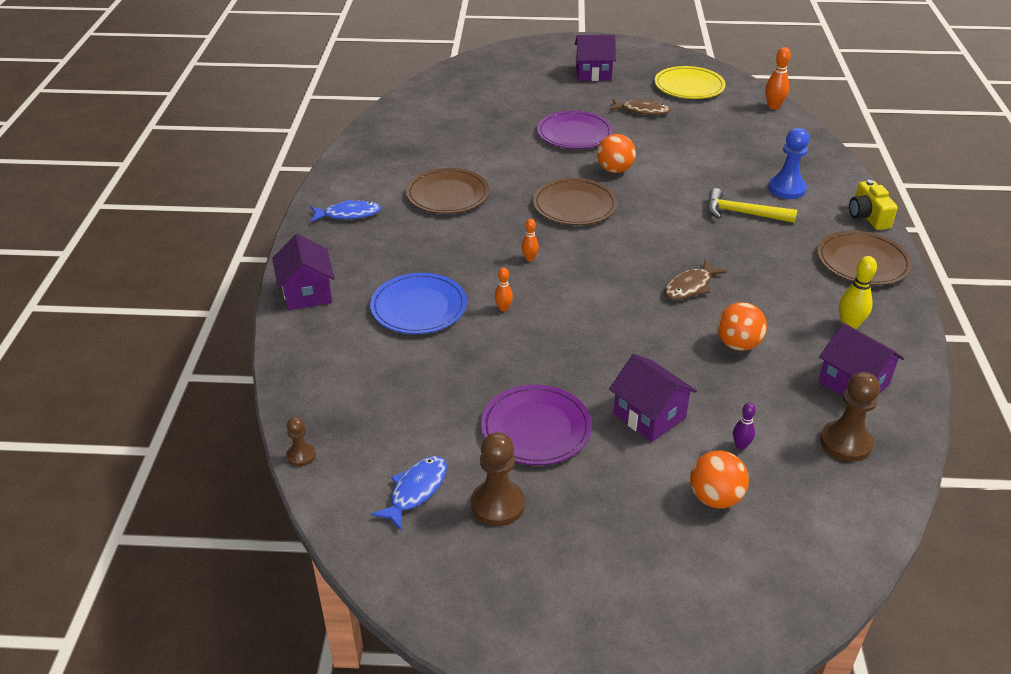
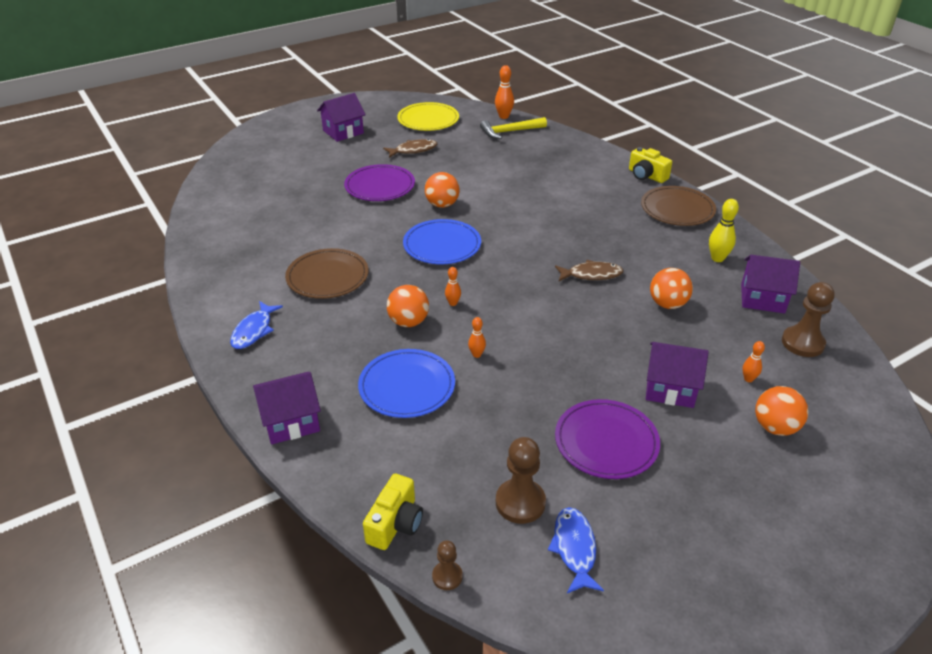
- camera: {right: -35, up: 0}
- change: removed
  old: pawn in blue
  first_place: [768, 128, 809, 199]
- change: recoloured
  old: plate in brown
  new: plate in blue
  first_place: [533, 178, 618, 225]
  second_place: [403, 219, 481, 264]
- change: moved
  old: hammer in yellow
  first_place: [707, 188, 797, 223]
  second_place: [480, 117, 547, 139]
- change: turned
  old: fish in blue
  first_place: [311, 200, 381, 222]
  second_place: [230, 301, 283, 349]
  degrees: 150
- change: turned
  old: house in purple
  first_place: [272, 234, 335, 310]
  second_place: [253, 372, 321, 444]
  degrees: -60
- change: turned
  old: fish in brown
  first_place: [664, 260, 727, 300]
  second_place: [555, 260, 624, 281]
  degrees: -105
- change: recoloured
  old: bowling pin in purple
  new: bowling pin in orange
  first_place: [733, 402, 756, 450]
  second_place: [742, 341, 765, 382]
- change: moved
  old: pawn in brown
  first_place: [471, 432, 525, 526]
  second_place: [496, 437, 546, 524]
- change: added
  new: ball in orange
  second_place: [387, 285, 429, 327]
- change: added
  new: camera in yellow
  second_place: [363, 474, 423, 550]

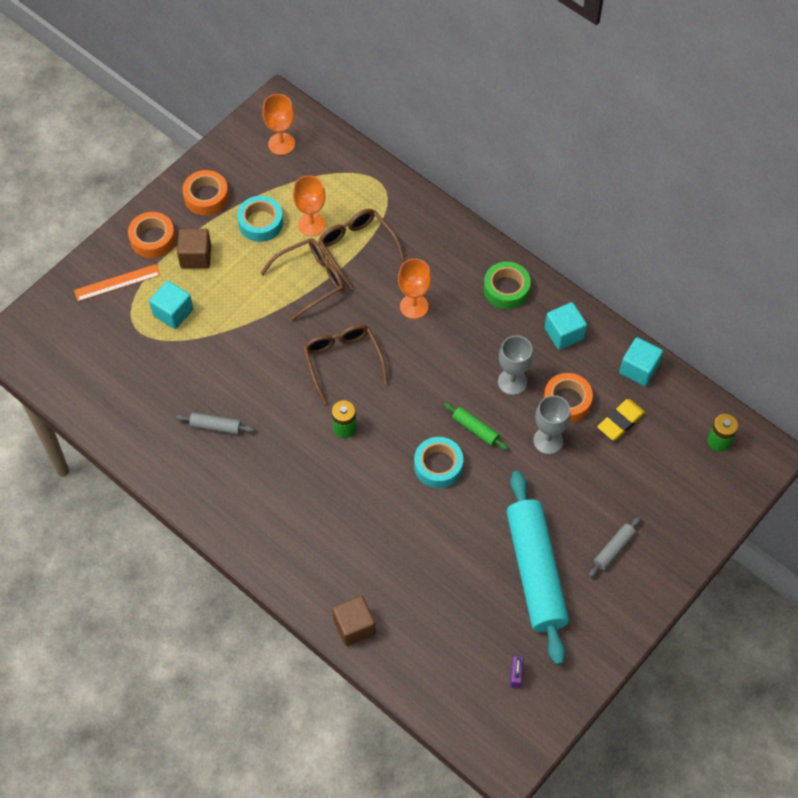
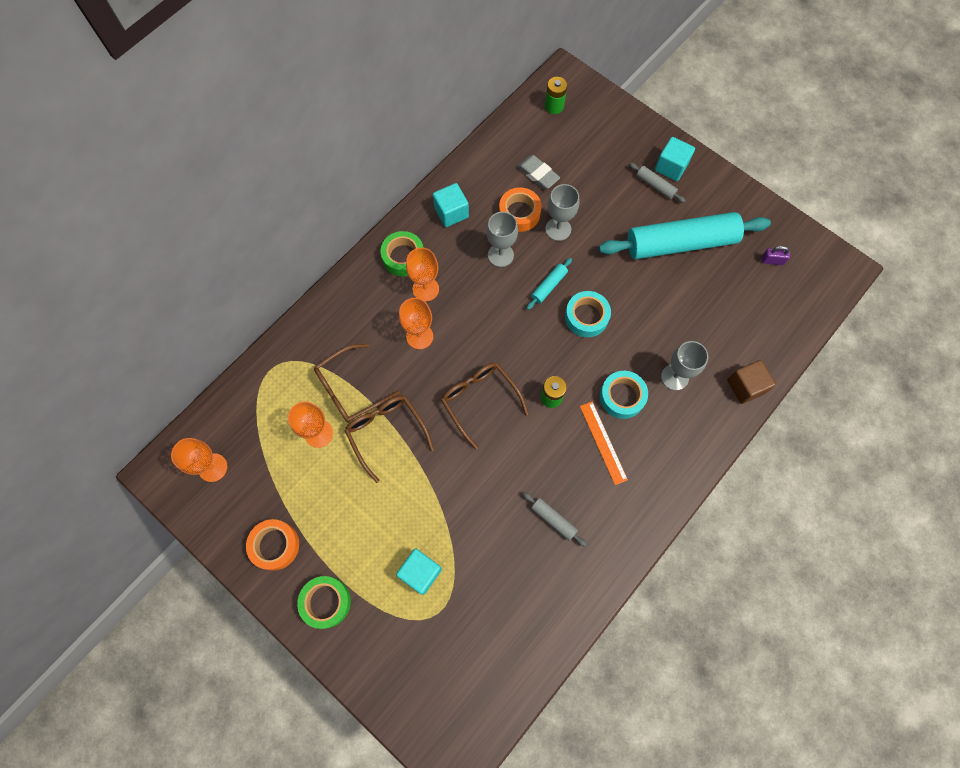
- camera: {right: -90, up: 10}
- change: moved
  old: tape in turquoise
  first_place: [237, 196, 283, 242]
  second_place: [600, 371, 648, 419]
- change: recoloured
  old: tape in orange
  new: tape in green
  first_place: [128, 212, 175, 258]
  second_place: [297, 576, 351, 629]
- change: removed
  old: cube in brown
  first_place: [177, 229, 211, 269]
- change: moved
  old: ruler in orange
  first_place: [74, 264, 160, 301]
  second_place: [580, 402, 628, 485]
- change: turned
  old: glasses in brown
  first_place: [303, 324, 388, 405]
  second_place: [441, 363, 529, 450]
  degrees: 75
- change: moved
  old: cube in turquoise
  first_place: [619, 337, 663, 386]
  second_place: [655, 137, 695, 181]
- change: recoloured
  old: eraser in yellow
  new: eraser in grey
  first_place: [597, 399, 645, 440]
  second_place: [517, 155, 560, 189]
- change: recoloured
  old: rolling pin in green
  new: rolling pin in turquoise
  first_place: [444, 403, 508, 450]
  second_place: [527, 258, 572, 310]
- change: turned
  old: rolling pin in grey
  first_place: [176, 412, 255, 434]
  second_place: [523, 492, 587, 547]
  degrees: -60
- change: added
  new: goblet in orange
  second_place: [406, 247, 439, 302]
- change: added
  new: goblet in grey
  second_place: [661, 341, 708, 390]

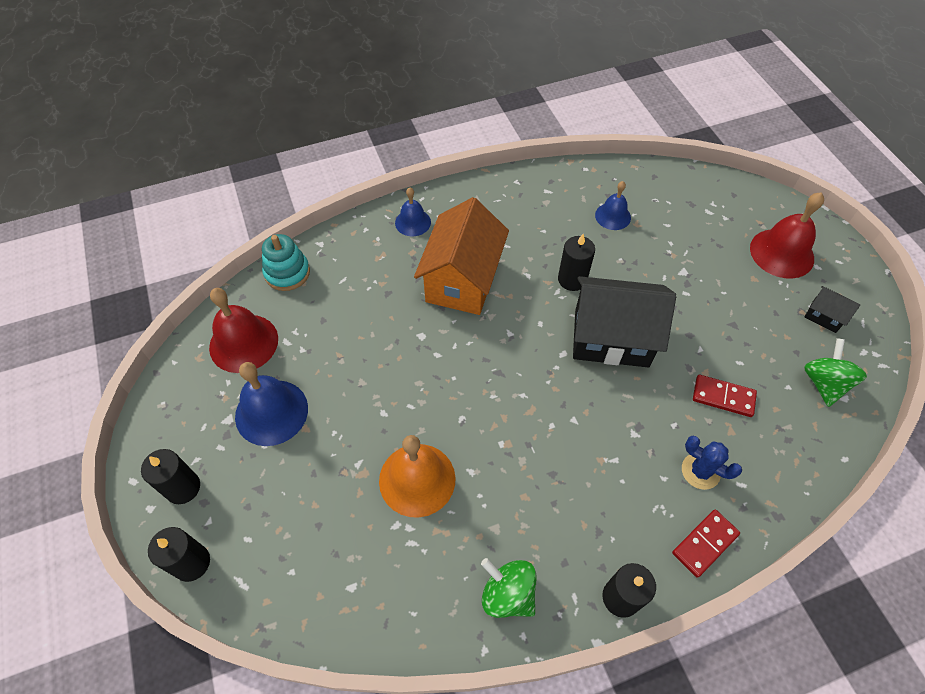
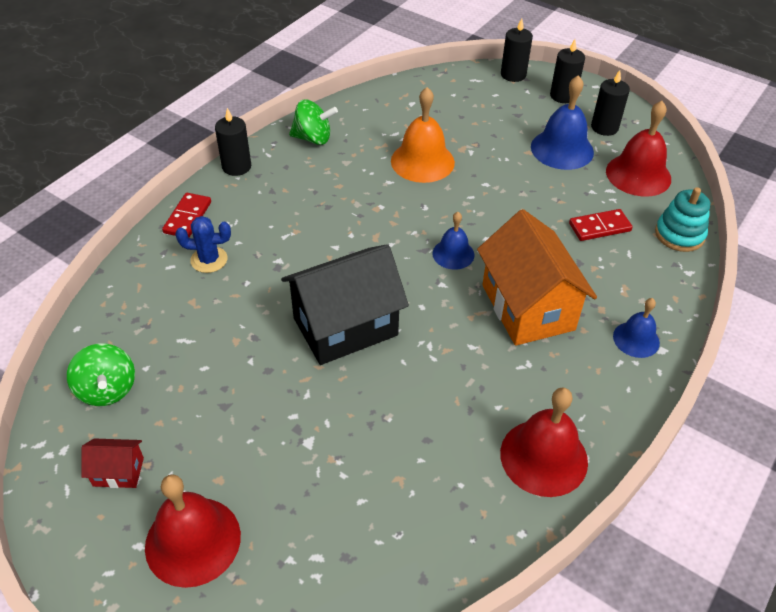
- camera: {right: 145, up: -10}
- change: moved
  old: bell in blue
  first_place: [595, 181, 631, 230]
  second_place: [432, 212, 475, 270]
- change: moved
  old: candle in black
  first_place: [558, 234, 595, 291]
  second_place: [591, 70, 630, 136]
- change: recoloured
  old: house in black
  new: house in red
  first_place: [805, 286, 860, 333]
  second_place: [81, 438, 144, 488]
- change: moved
  old: domino in red
  first_place: [693, 375, 757, 417]
  second_place: [569, 209, 633, 241]
- change: added
  new: bell in red
  second_place: [500, 388, 588, 497]

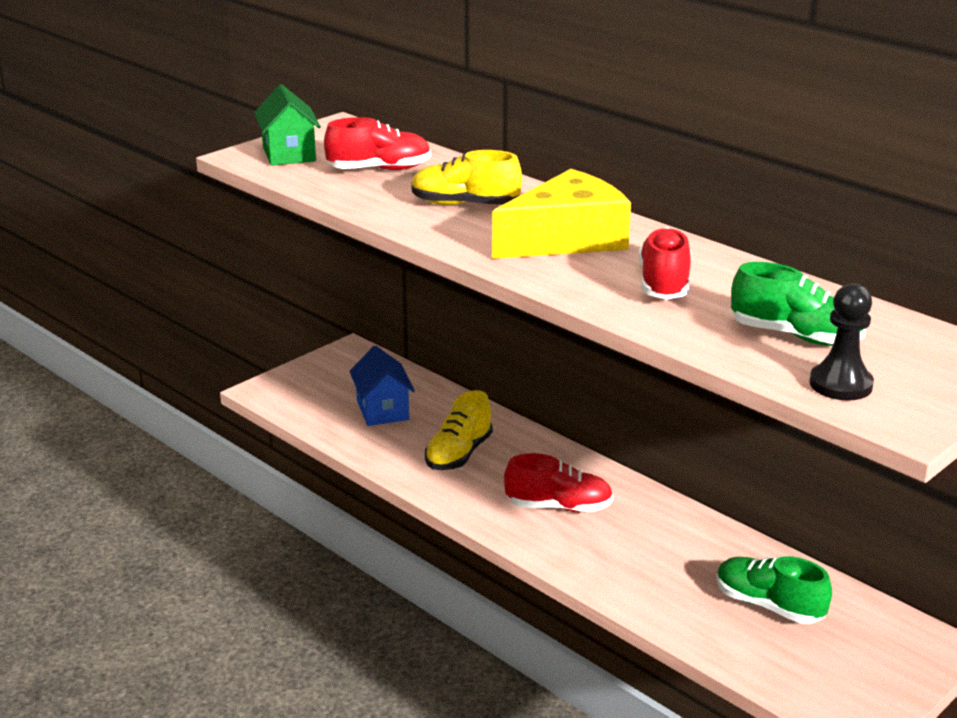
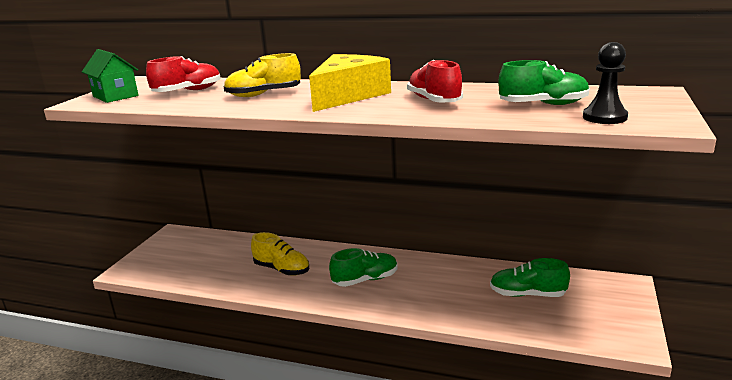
- camera: {right: -25, up: -5}
- change: removed
  old: house in blue
  first_place: [349, 346, 415, 426]
- change: turned
  old: shoe in yellow
  first_place: [425, 390, 493, 470]
  second_place: [251, 232, 309, 276]
  degrees: -60
- change: recoloured
  old: shoe in red
  new: shoe in green
  first_place: [504, 453, 613, 512]
  second_place: [329, 248, 398, 287]

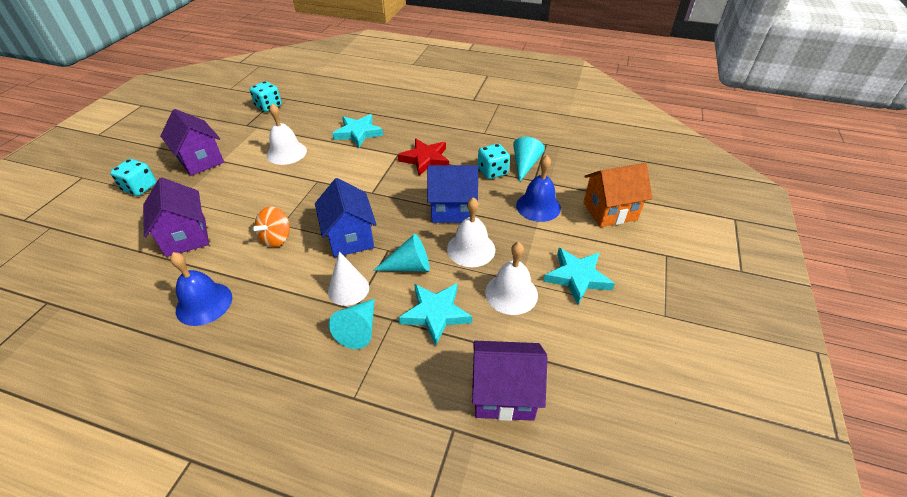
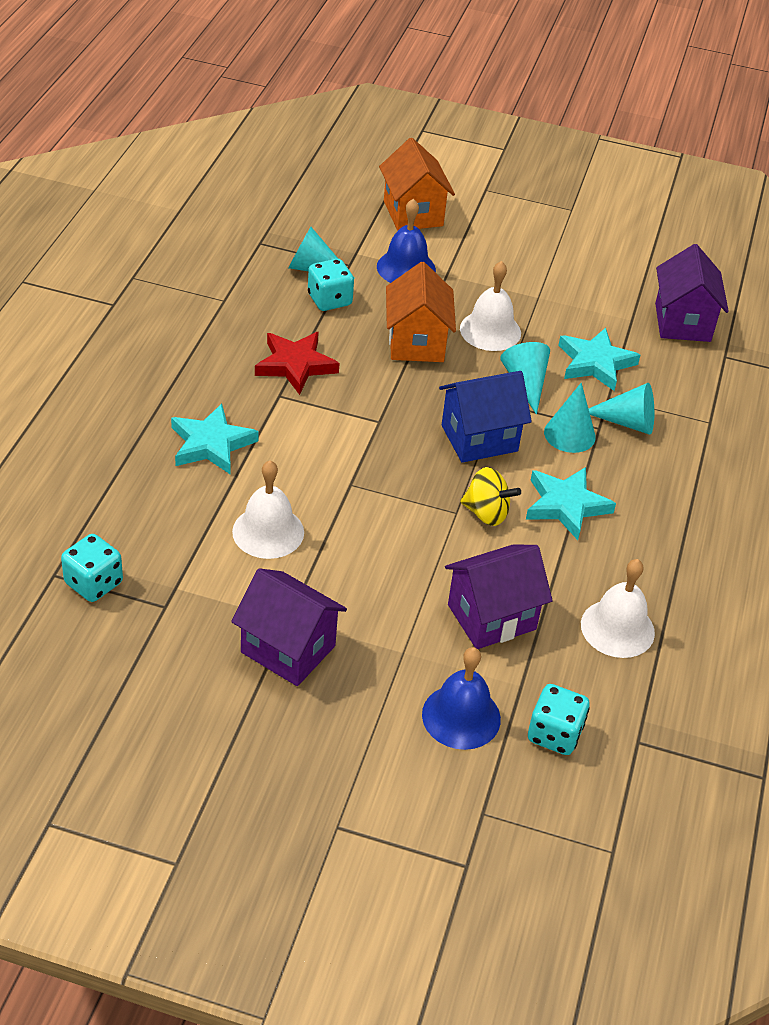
- camera: {right: -95, up: 0}
- change: turned
  old: house in purple
  first_place: [160, 109, 224, 176]
  second_place: [231, 568, 347, 686]
  degrees: 75
- change: moved
  old: dice in turquoise
  first_place: [110, 159, 156, 196]
  second_place: [528, 684, 590, 755]
- change: recoloured
  old: house in blue
  new: house in orange
  first_place: [427, 165, 478, 223]
  second_place: [386, 262, 456, 362]
- change: recoloured
  old: spinning top in orange
  new: spinning top in yellow
  first_place: [253, 207, 290, 247]
  second_place: [460, 467, 521, 526]
- change: moved
  old: bell in white
  first_place: [485, 242, 538, 315]
  second_place: [581, 559, 655, 658]
- change: moved
  old: star in turquoise
  first_place: [543, 248, 615, 305]
  second_place: [526, 467, 616, 540]
- change: moved
  old: bell in blue
  first_place: [170, 252, 232, 326]
  second_place: [422, 647, 501, 750]
- change: recoloured
  old: cone in white
  new: cone in turquoise
  first_place: [328, 252, 369, 306]
  second_place: [544, 383, 596, 453]

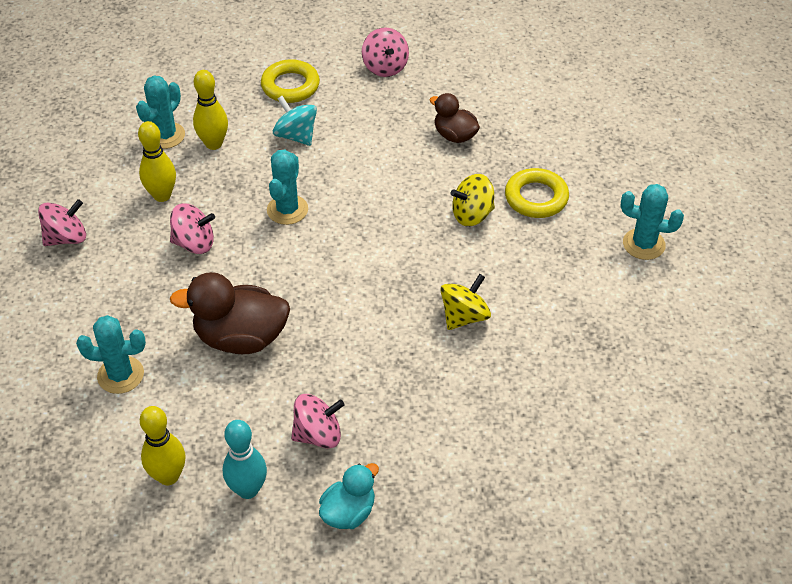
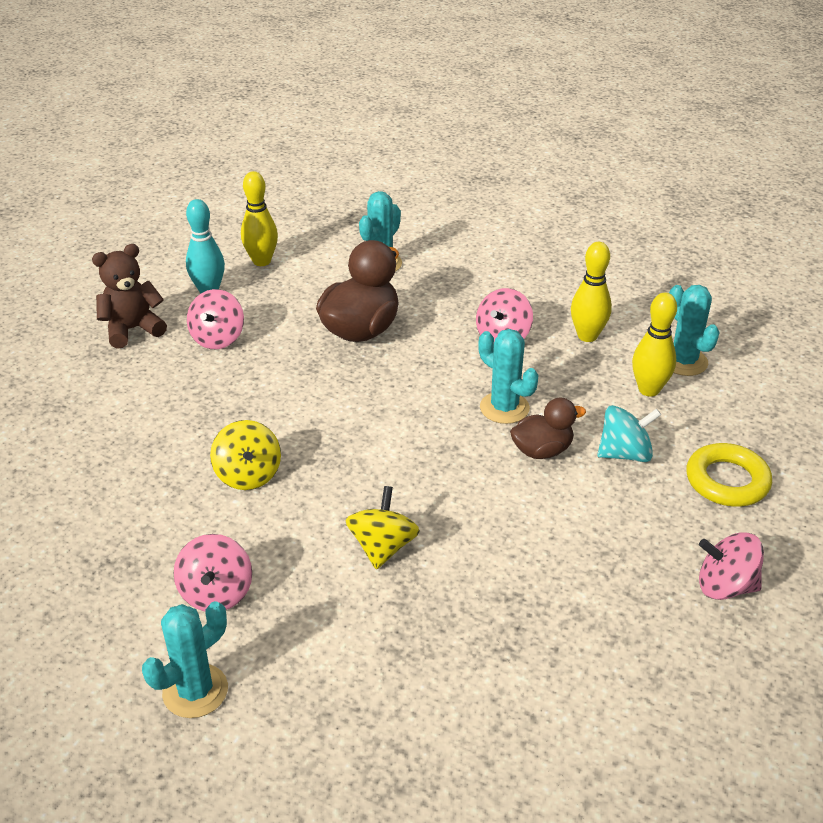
- camera: {right: 120, up: -10}
- change: moved
  old: duck in brown
  first_place: [430, 93, 480, 143]
  second_place: [510, 397, 586, 459]
- change: removed
  old: ring in yellow
  first_place: [505, 168, 569, 218]
- change: moved
  old: spinning top in pink
  first_place: [38, 199, 86, 246]
  second_place: [173, 534, 252, 612]
- change: replaced
  old: duck in turquoise
  new: teddy bear in brown
  first_place: [319, 463, 379, 529]
  second_place: [92, 244, 167, 349]

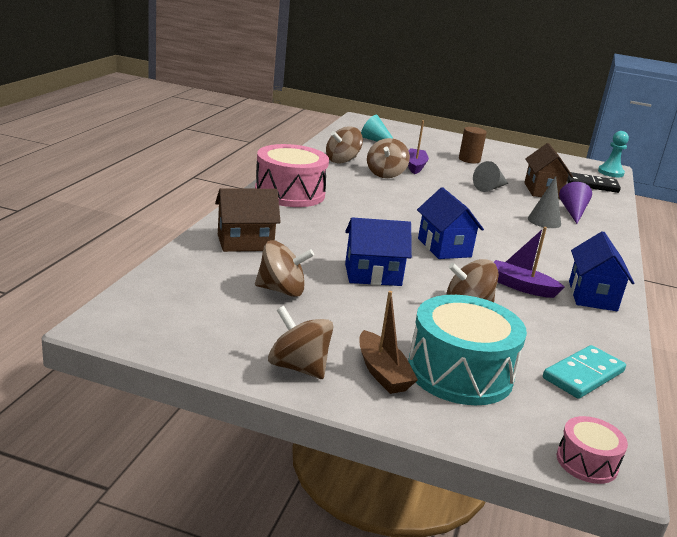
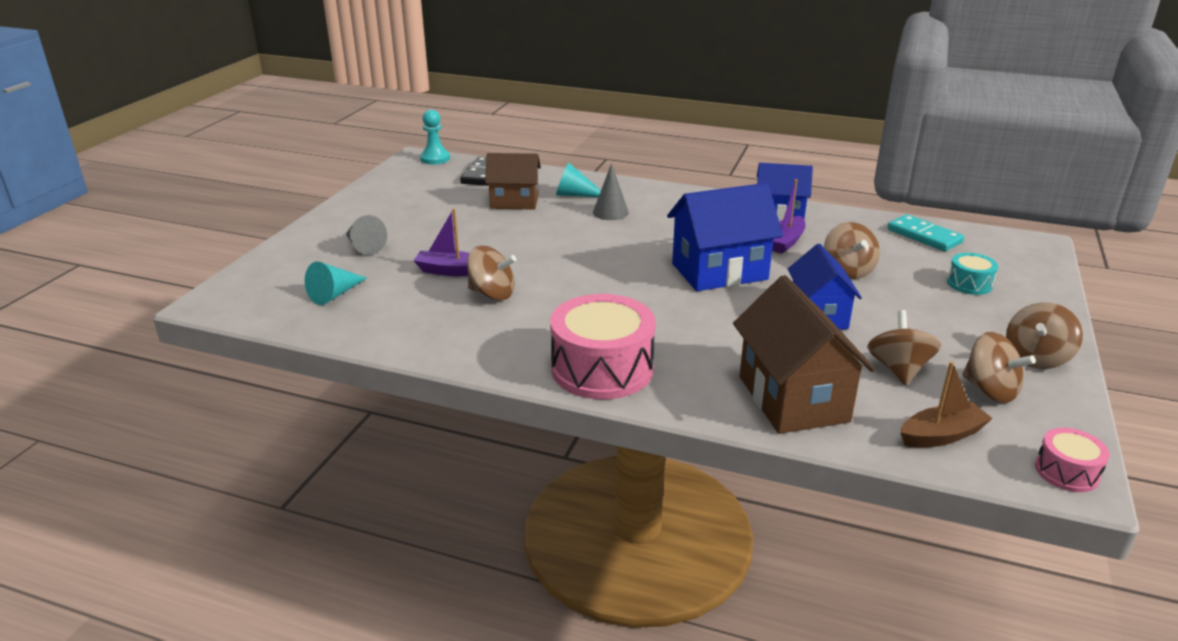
- camera: {right: -85, up: 5}
- change: moved
  old: spinning top in brown
  first_place: [326, 127, 363, 163]
  second_place: [962, 332, 1036, 403]
- change: removed
  old: cylinder in brown
  first_place: [459, 127, 487, 164]
- change: moved
  old: cone in grey
  first_place: [473, 161, 509, 192]
  second_place: [346, 215, 387, 255]
- change: recoloured
  old: cone in purple
  new: cone in turquoise
  first_place: [559, 182, 592, 224]
  second_place: [556, 163, 601, 197]
- change: resized
  old: house in blue
  first_place: [417, 187, 484, 259]
  second_place: [667, 183, 783, 291]
  factor: 1.5
- change: resized
  old: house in brown
  first_place: [215, 188, 281, 252]
  second_place: [733, 275, 875, 434]
  factor: 1.5
- change: moved
  old: boat in brown
  first_place: [359, 291, 418, 394]
  second_place: [900, 361, 993, 448]
- change: resized
  old: drum in turquoise
  first_place: [408, 295, 527, 405]
  second_place: [947, 253, 998, 295]
  factor: 0.49
- change: moved
  old: drum in pink
  first_place: [557, 416, 628, 484]
  second_place: [1035, 428, 1110, 492]

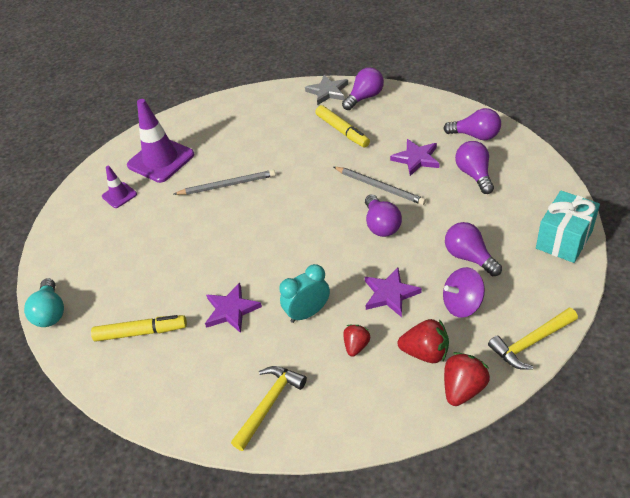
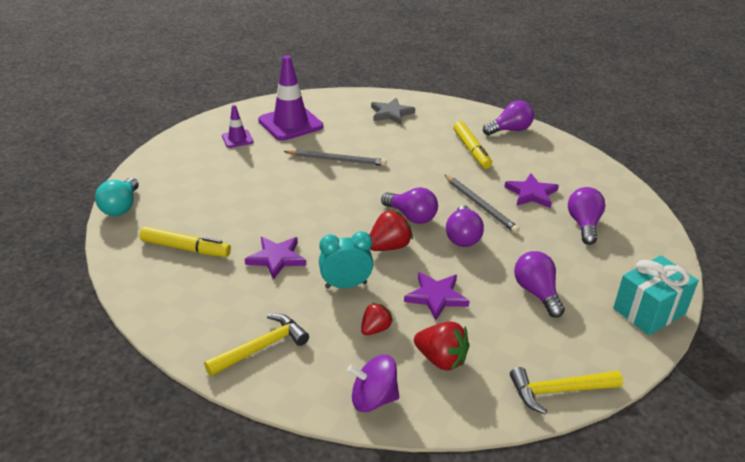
- camera: {right: 15, up: -10}
- change: moved
  old: star in grey
  first_place: [305, 75, 348, 105]
  second_place: [371, 98, 415, 124]
- change: moved
  old: light bulb in purple
  first_place: [443, 108, 501, 140]
  second_place: [381, 187, 438, 224]
- change: moved
  old: spinning top in purple
  first_place: [443, 267, 485, 318]
  second_place: [347, 355, 399, 412]
- change: moved
  old: strawberry in red
  first_place: [444, 352, 490, 406]
  second_place: [370, 210, 413, 251]

